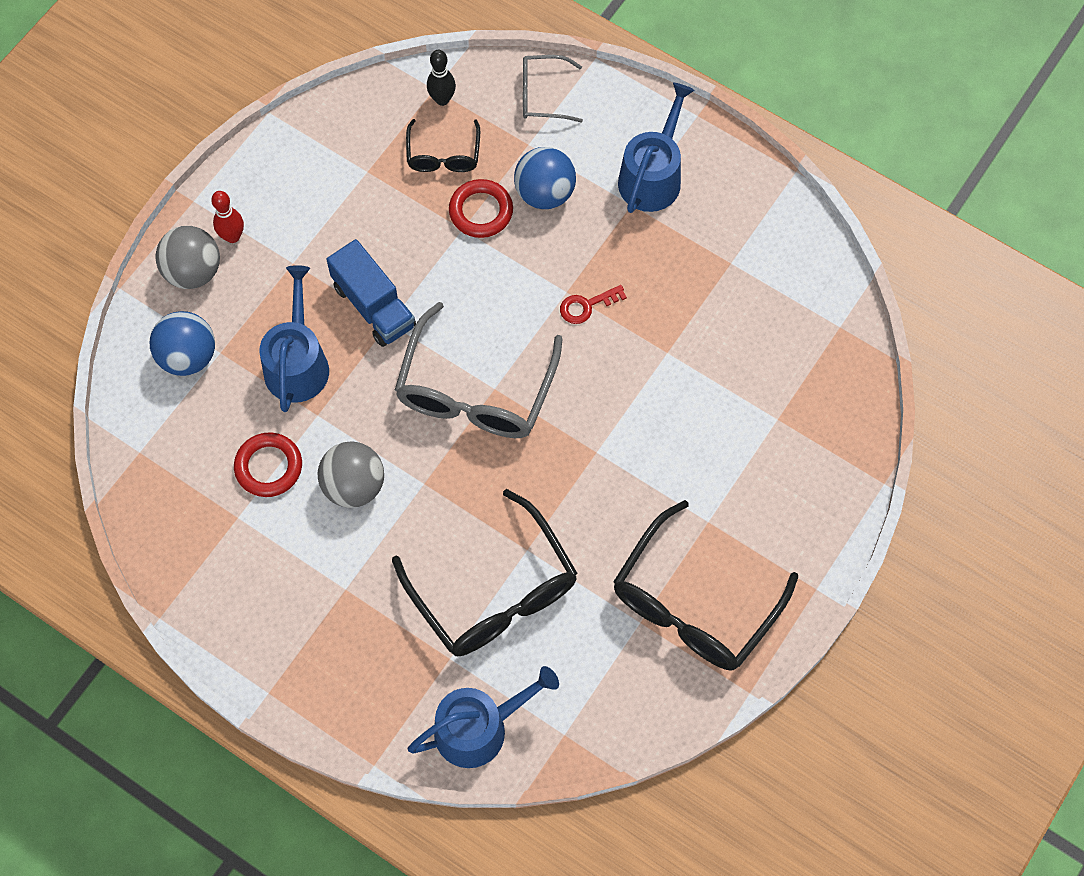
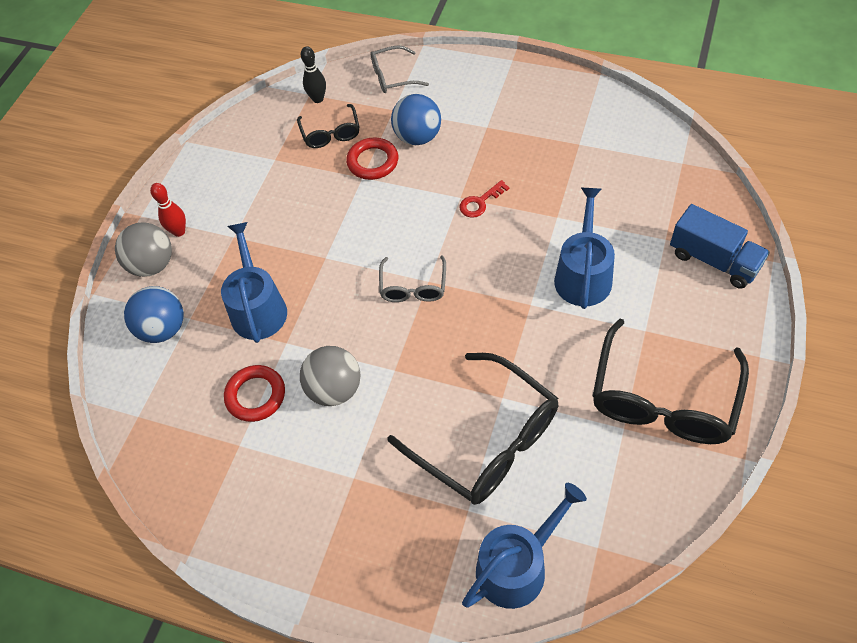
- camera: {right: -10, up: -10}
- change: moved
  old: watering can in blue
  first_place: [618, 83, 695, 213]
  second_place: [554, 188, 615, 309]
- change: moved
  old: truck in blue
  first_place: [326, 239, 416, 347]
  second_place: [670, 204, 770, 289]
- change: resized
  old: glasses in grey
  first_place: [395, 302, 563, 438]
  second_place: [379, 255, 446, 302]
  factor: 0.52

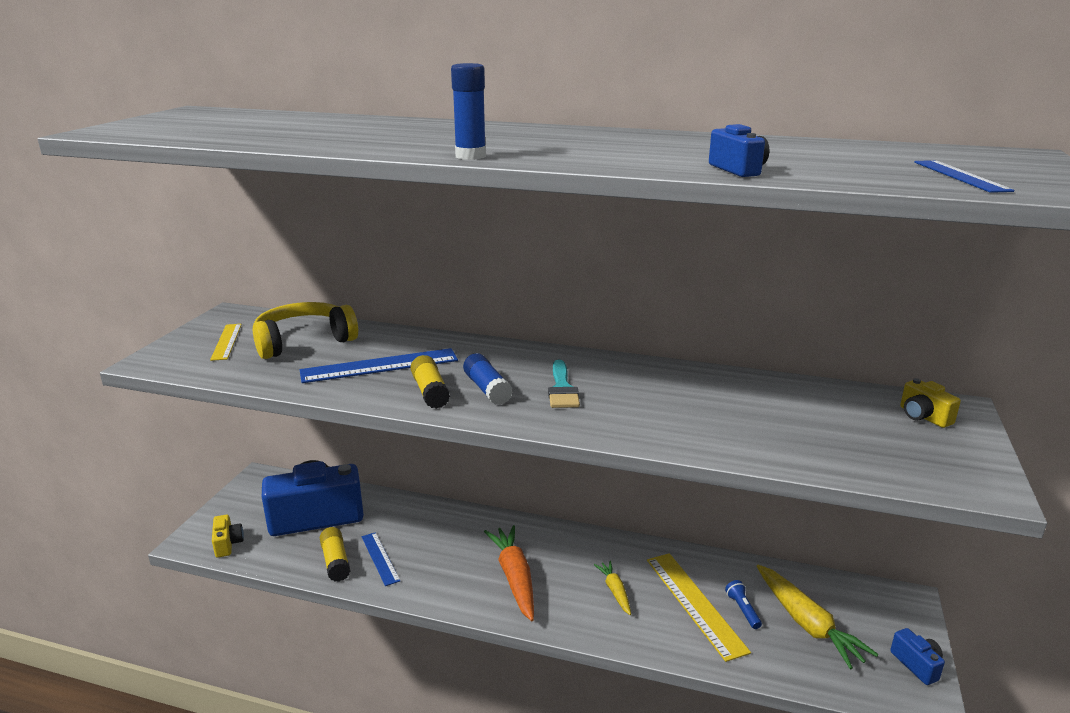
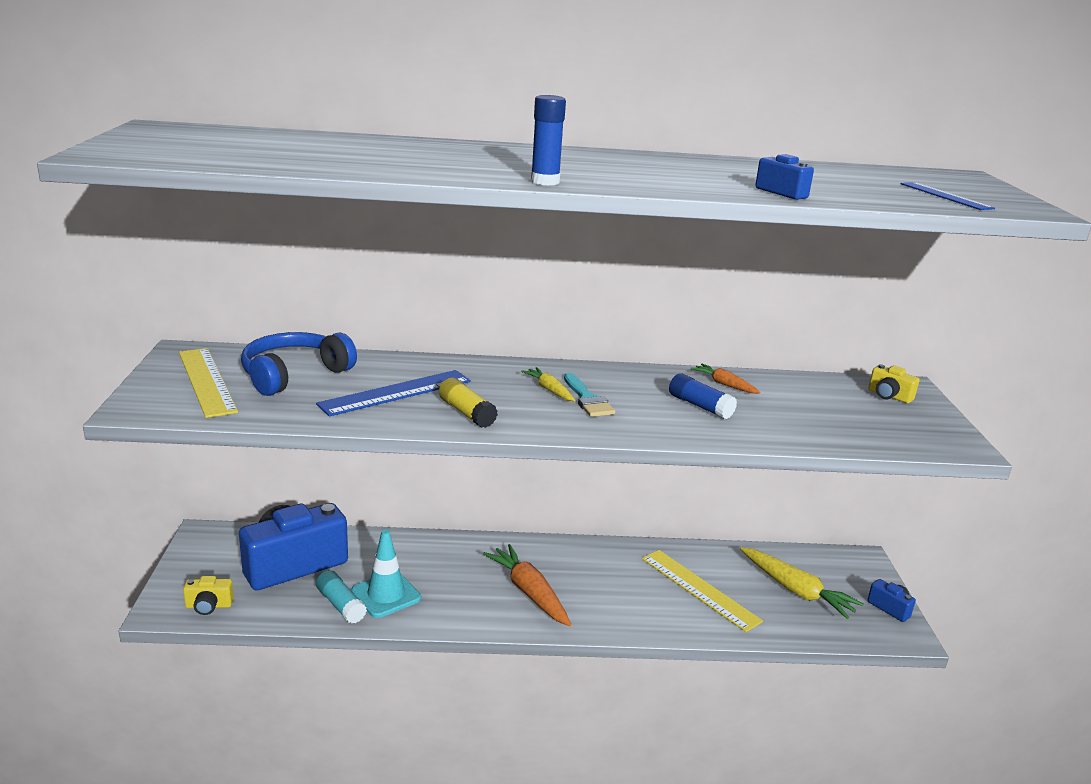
- camera: {right: -20, up: 0}
- change: recoloured
  old: headphones in yellow
  new: headphones in blue
  first_place: [253, 302, 358, 359]
  second_place: [241, 332, 357, 396]
- change: resized
  old: ruler in yellow
  first_place: [210, 324, 242, 361]
  second_place: [179, 348, 238, 418]
  factor: 1.69
- change: moved
  old: glue stick in blue
  first_place: [463, 353, 513, 405]
  second_place: [669, 373, 737, 419]
- change: turned
  old: camera in yellow
  first_place: [212, 514, 244, 558]
  second_place: [183, 576, 234, 615]
  degrees: 120
- change: recoloured
  old: glue stick in yellow
  new: glue stick in turquoise
  first_place: [320, 527, 351, 582]
  second_place: [316, 570, 367, 624]
- change: replaced
  old: ruler in blue
  new: traffic cone in turquoise
  first_place: [362, 532, 400, 586]
  second_place: [351, 529, 421, 618]
- change: moved
  old: carrot in yellow
  first_place: [594, 561, 631, 615]
  second_place: [521, 367, 575, 401]
- change: removed
  old: flashlight in blue
  first_place: [725, 580, 762, 629]
- change: added
  new: carrot in orange
  second_place: [691, 364, 760, 393]

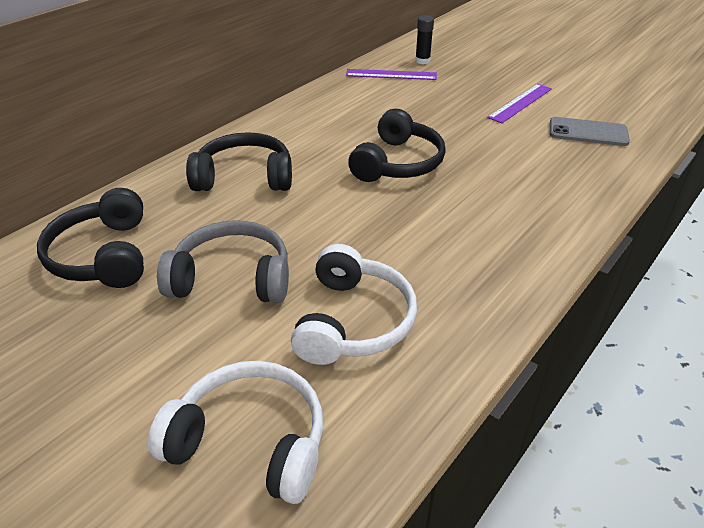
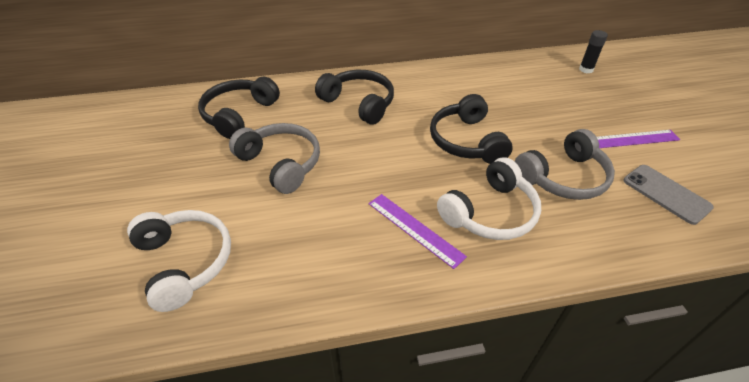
- camera: {right: 40, up: 5}
- change: moved
  old: ruler in purple
  first_place: [346, 69, 437, 80]
  second_place: [369, 194, 467, 269]
- change: turned
  old: headphones in black
  first_place: [348, 109, 446, 182]
  second_place: [430, 94, 513, 164]
  degrees: 105
- change: moved
  old: headphones in white
  first_place: [291, 244, 417, 365]
  second_place: [437, 157, 541, 240]
- change: added
  new: headphones in grey
  second_place: [515, 129, 615, 200]

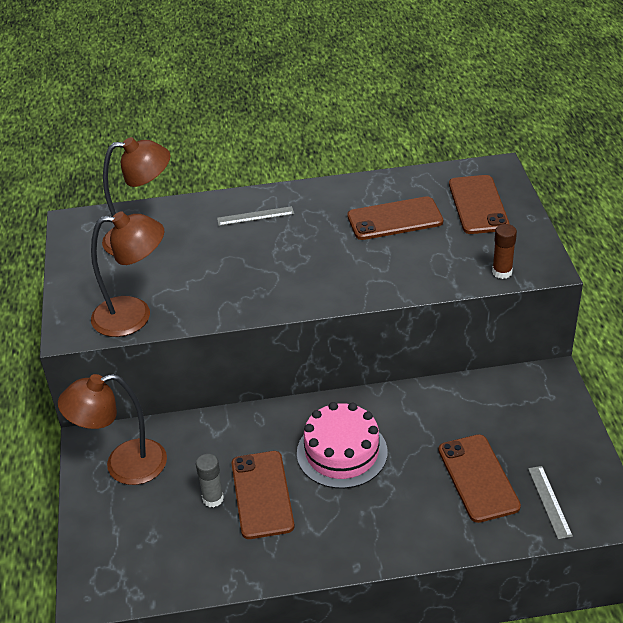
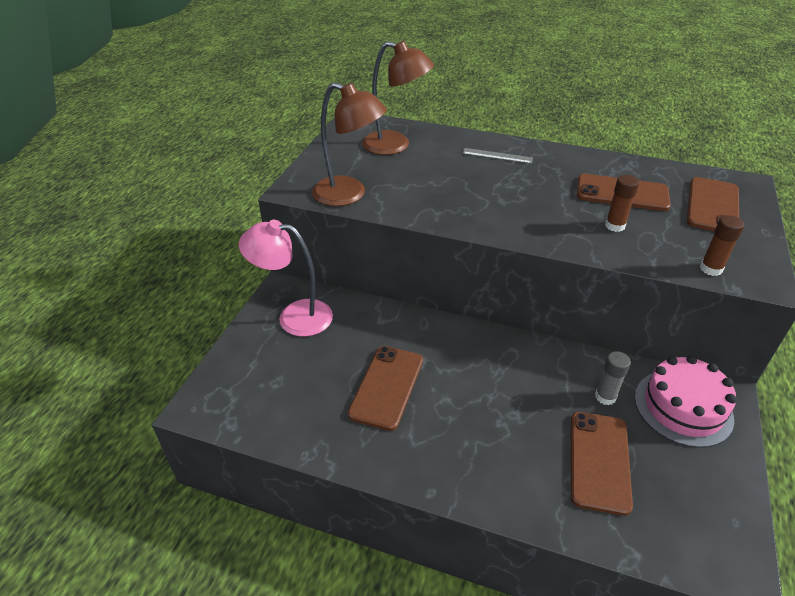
- camera: {right: 25, up: 0}
- change: recoloured
  old: lamp in brown
  new: lamp in pink
  first_place: [58, 374, 167, 485]
  second_place: [239, 220, 333, 337]
- change: moved
  old: cake in pink
  first_place: [297, 402, 387, 489]
  second_place: [635, 355, 737, 448]
- change: moved
  old: glue stick in grey
  first_place: [196, 454, 224, 507]
  second_place: [595, 351, 631, 405]
- change: removed
  old: ruler in grey
  first_place: [528, 466, 573, 539]
- change: added
  new: glue stick in brown
  second_place: [605, 175, 639, 232]

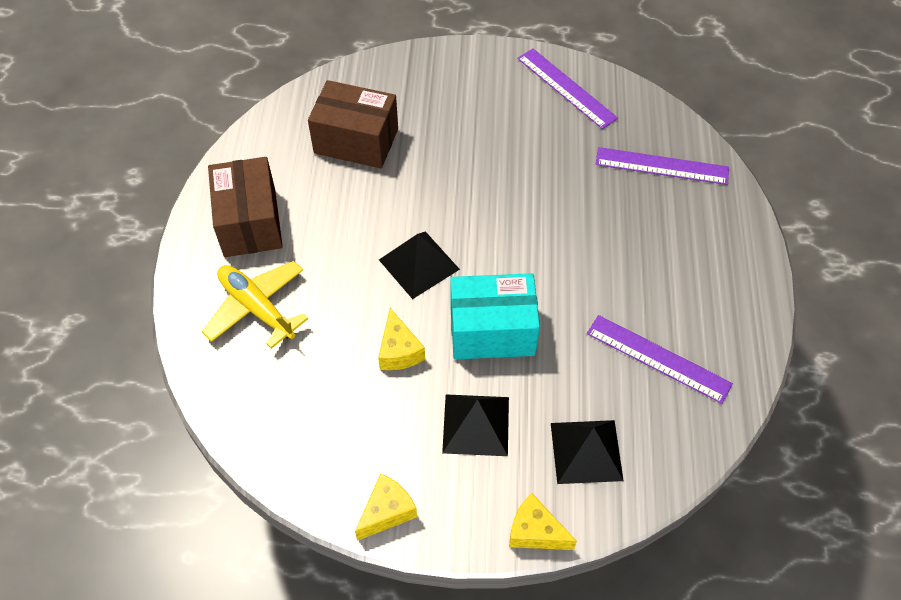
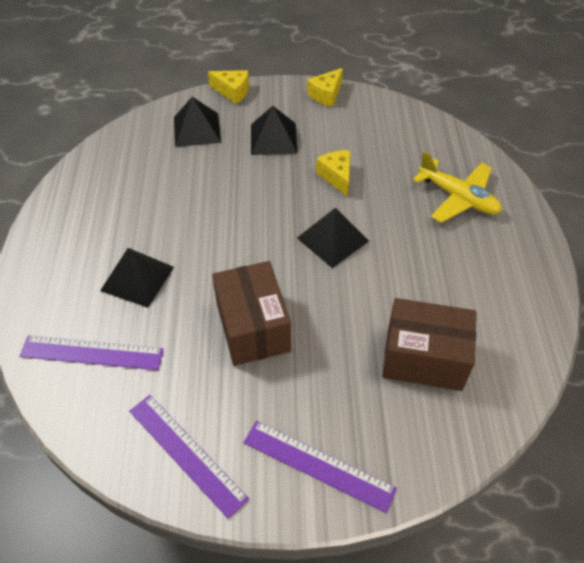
- camera: {right: 175, up: -5}
- change: moved
  old: box in brown
  first_place: [208, 157, 283, 257]
  second_place: [212, 261, 291, 366]
- change: removed
  old: box in turquoise
  first_place: [450, 273, 540, 360]
- change: moved
  old: ruler in purple
  first_place: [587, 315, 733, 404]
  second_place: [244, 421, 397, 513]
- change: added
  new: pyramid in black
  second_place: [100, 248, 174, 308]

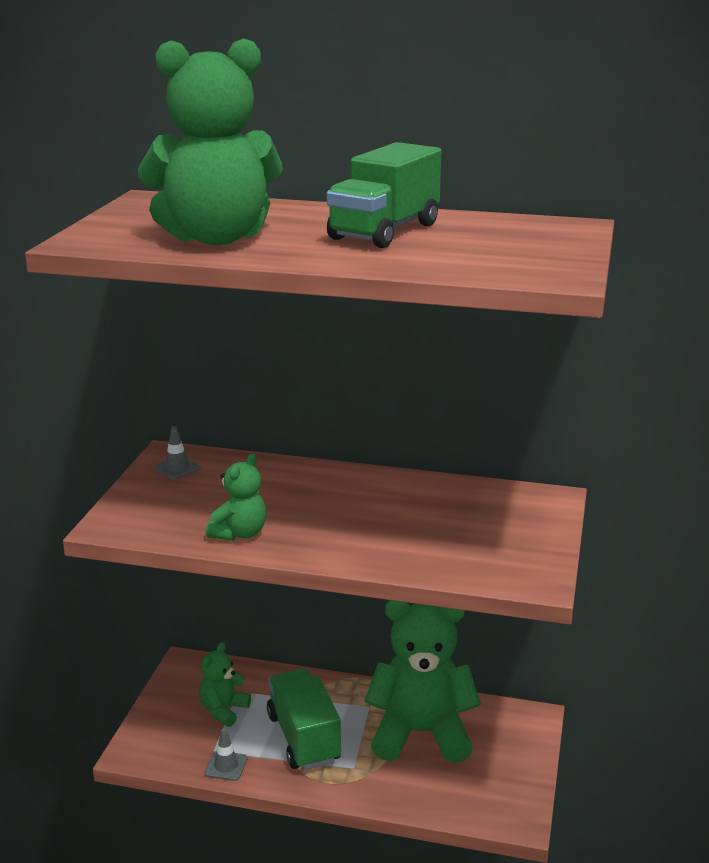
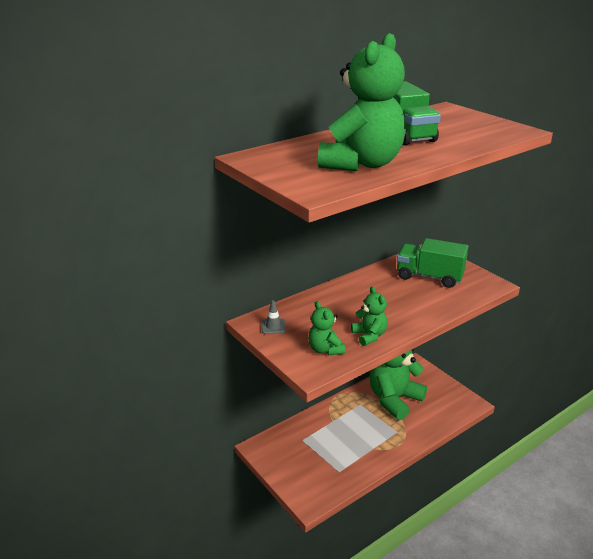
- camera: {right: -50, up: 5}
- change: moved
  old: teddy bear in green
  first_place: [199, 642, 251, 727]
  second_place: [308, 301, 345, 355]
- change: moved
  old: truck in green
  first_place: [267, 669, 341, 770]
  second_place: [397, 238, 468, 288]
- change: removed
  old: traffic cone in grey
  first_place: [204, 728, 247, 781]

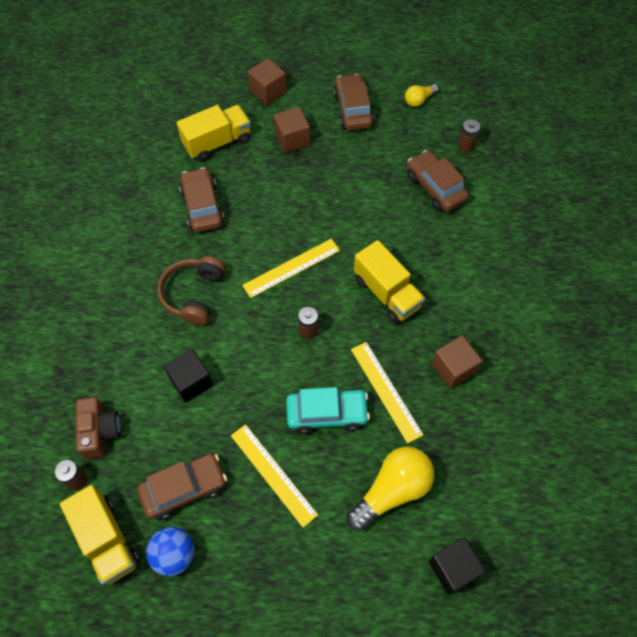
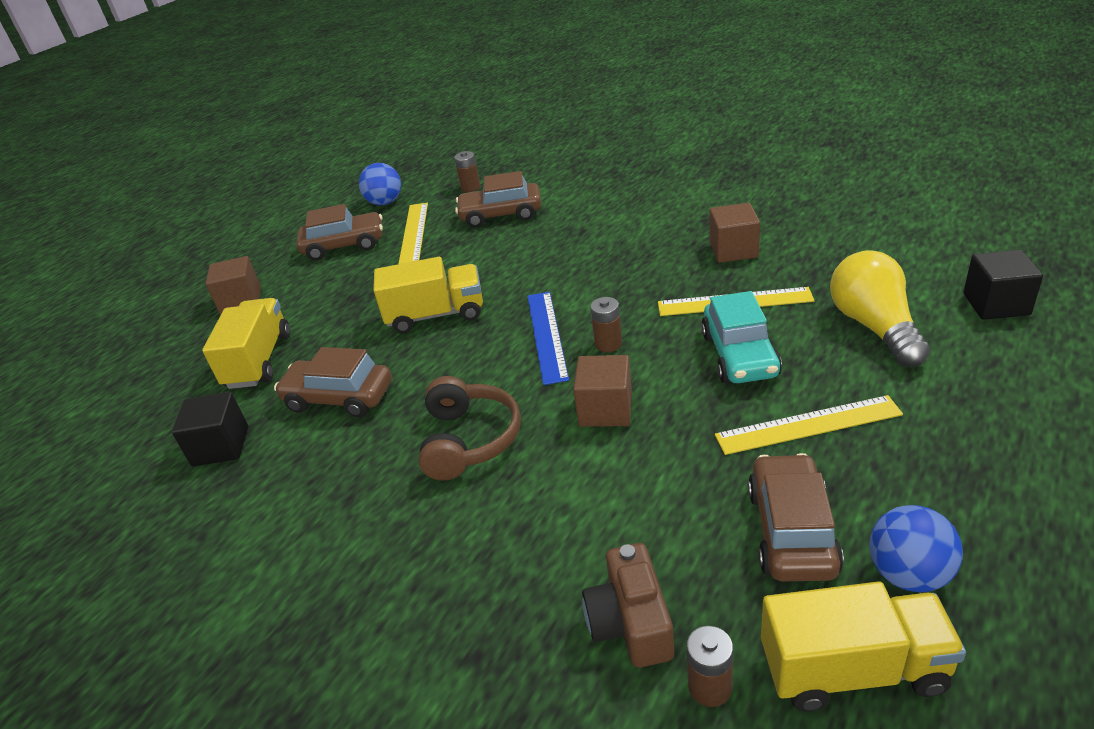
- camera: {right: -55, up: -25}
- change: turned
  old: car in brown
  first_place: [333, 74, 374, 130]
  second_place: [296, 204, 383, 261]
  degrees: 150
- change: replaced
  old: light bulb in yellow
  new: ball in blue
  first_place: [405, 84, 439, 107]
  second_place: [359, 163, 401, 205]
- change: moved
  old: cube in brown
  first_place: [273, 107, 310, 153]
  second_place: [573, 355, 632, 427]
- change: moved
  old: ruler in yellow
  first_place: [242, 239, 340, 298]
  second_place: [399, 203, 428, 264]
- change: moved
  old: truck in yellow
  first_place: [354, 240, 425, 323]
  second_place: [373, 257, 483, 334]
- change: turned
  old: headphones in brown
  first_place: [157, 256, 226, 326]
  second_place: [418, 376, 521, 480]
  degrees: -135
- change: moved
  old: cube in black
  first_place: [163, 348, 213, 403]
  second_place: [172, 392, 248, 467]
- change: turned
  old: car in turquoise
  first_place: [286, 387, 370, 434]
  second_place: [701, 291, 782, 383]
  degrees: 150
- change: turned
  old: camera in brown
  first_place: [76, 397, 121, 459]
  second_place: [582, 543, 674, 668]
  degrees: -120
- change: added
  new: ruler in blue
  second_place: [528, 292, 569, 385]

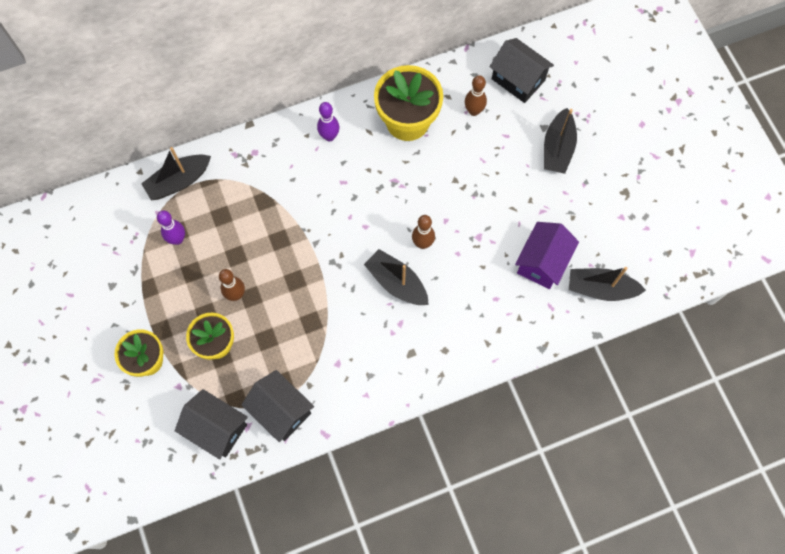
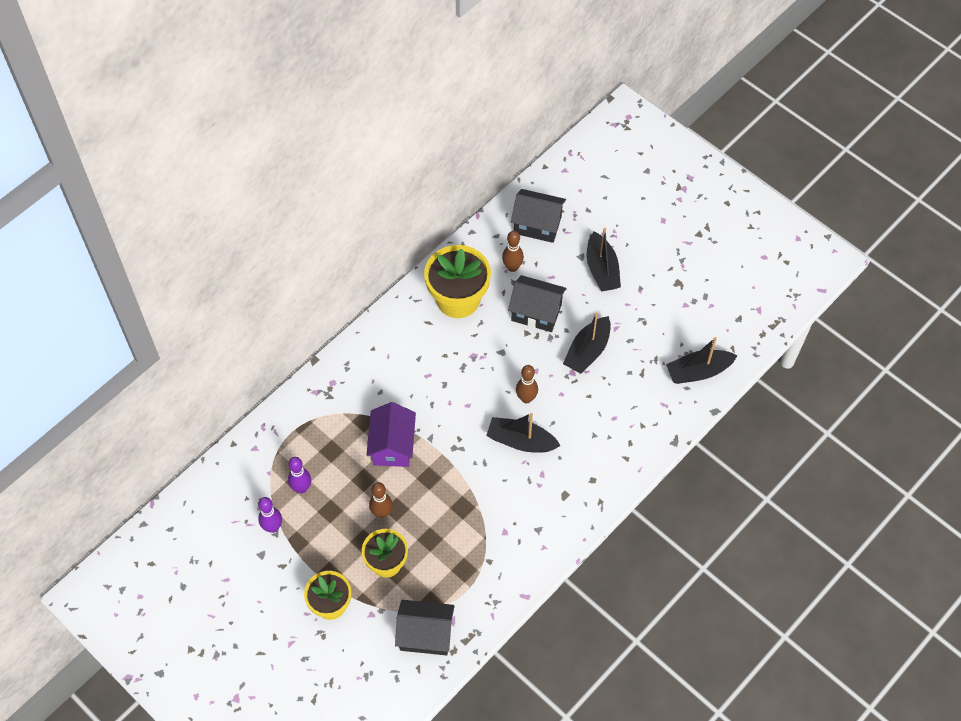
- camera: {right: -25, up: -10}
- change: moved
  old: bowling pin in purple
  first_place: [317, 102, 340, 141]
  second_place: [258, 497, 282, 533]
- change: moved
  old: boat in black
  first_place: [141, 147, 211, 201]
  second_place: [563, 312, 611, 374]
- change: moved
  old: house in purple
  first_place: [515, 222, 579, 289]
  second_place: [366, 402, 416, 467]
- change: moved
  old: house in black
  first_place: [241, 370, 314, 442]
  second_place: [508, 275, 567, 332]

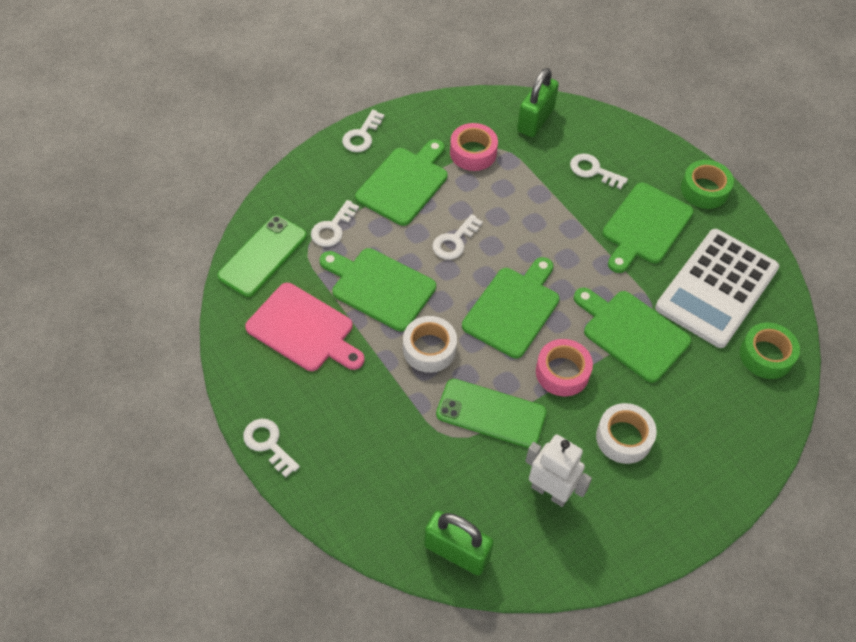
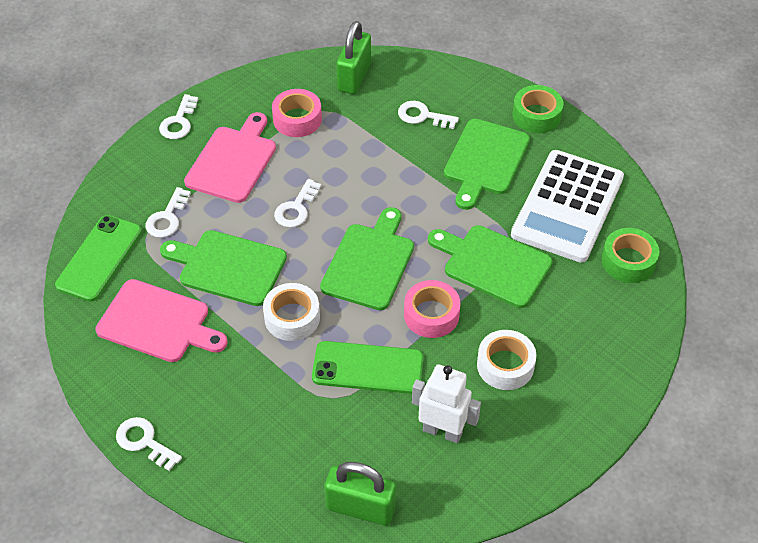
- camera: {right: -10, up: -5}
- change: recoloured
  old: cutting board in green
  new: cutting board in pink
  first_place: [355, 139, 448, 226]
  second_place: [184, 112, 276, 203]

